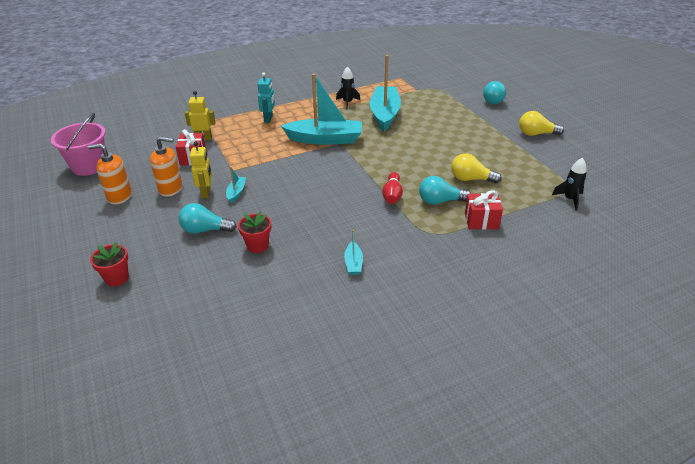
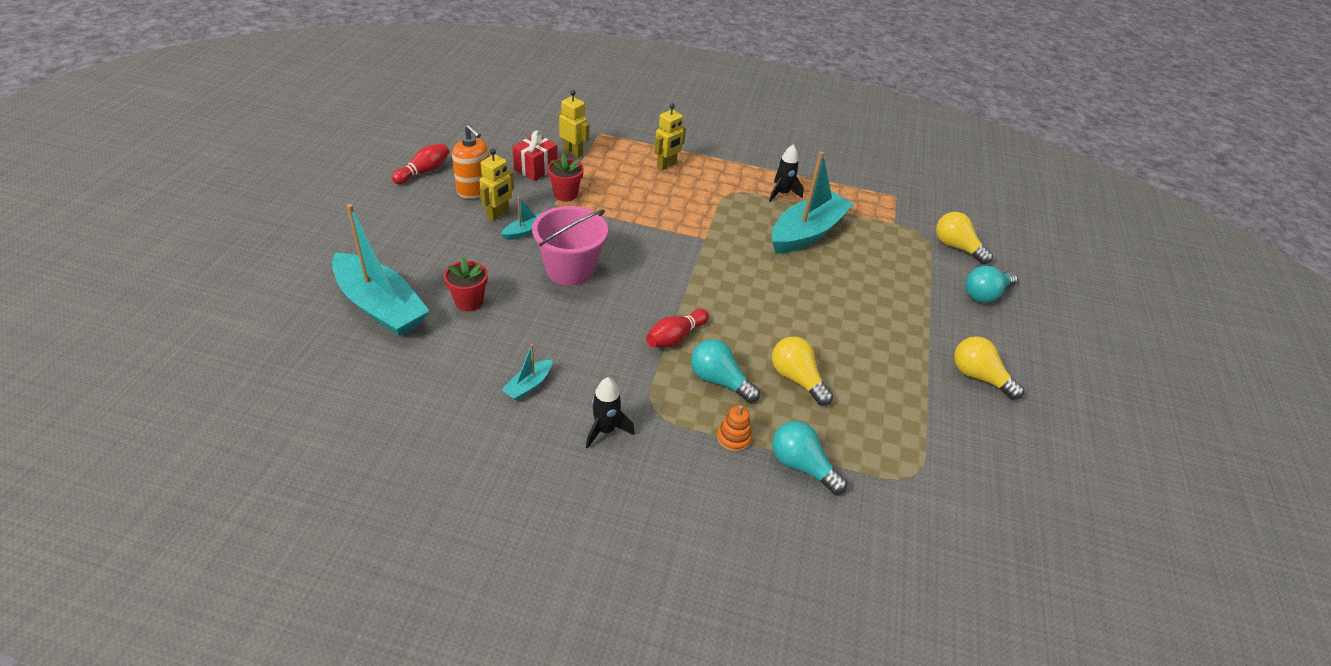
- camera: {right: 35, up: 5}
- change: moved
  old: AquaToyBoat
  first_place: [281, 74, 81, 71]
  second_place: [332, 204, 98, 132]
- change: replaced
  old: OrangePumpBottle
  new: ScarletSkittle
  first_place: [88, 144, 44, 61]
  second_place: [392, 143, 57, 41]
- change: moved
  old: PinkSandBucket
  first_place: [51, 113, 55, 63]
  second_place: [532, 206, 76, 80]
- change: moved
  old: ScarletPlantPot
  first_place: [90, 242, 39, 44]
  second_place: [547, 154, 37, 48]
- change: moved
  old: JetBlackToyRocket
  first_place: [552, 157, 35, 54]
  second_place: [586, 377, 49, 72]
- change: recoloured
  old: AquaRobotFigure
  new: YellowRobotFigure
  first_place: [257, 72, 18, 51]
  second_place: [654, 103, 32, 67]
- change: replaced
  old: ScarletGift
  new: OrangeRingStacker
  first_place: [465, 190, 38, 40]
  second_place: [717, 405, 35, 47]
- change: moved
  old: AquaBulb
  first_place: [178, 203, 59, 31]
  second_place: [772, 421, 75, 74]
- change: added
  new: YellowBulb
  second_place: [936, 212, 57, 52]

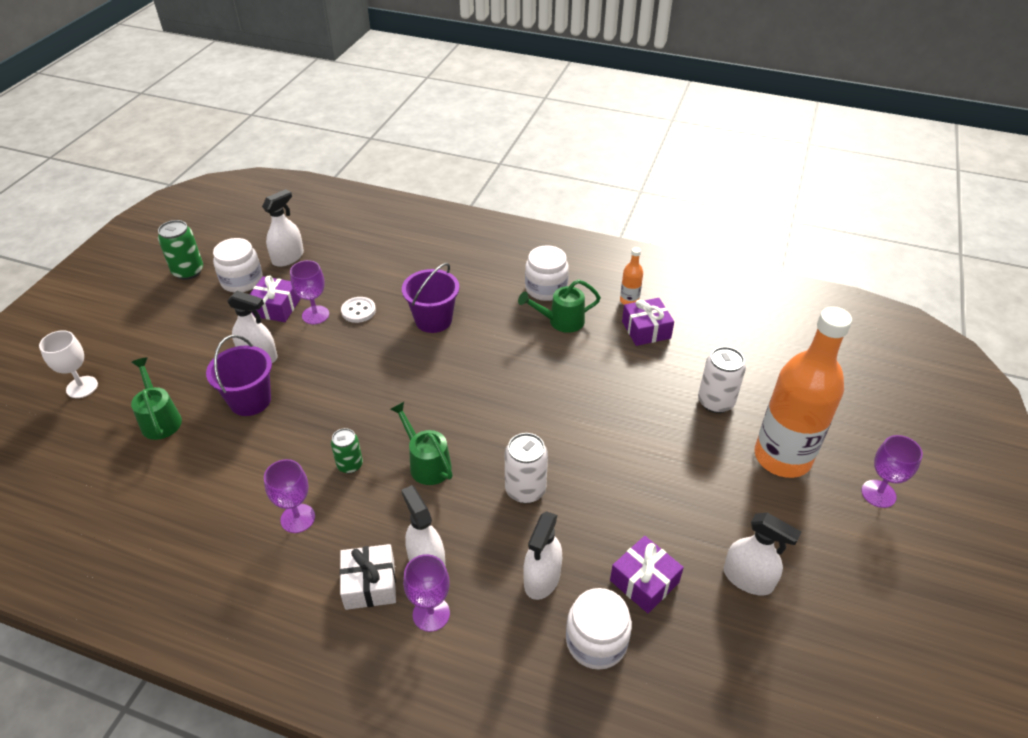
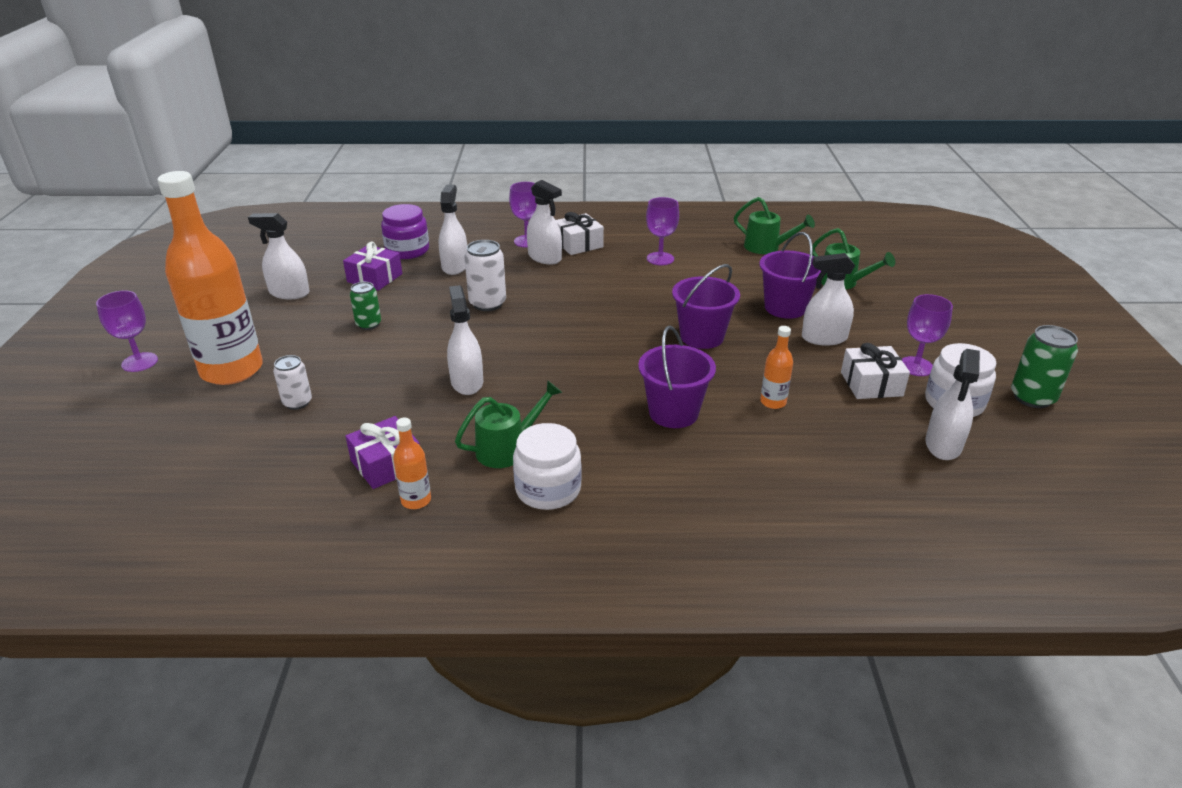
- camera: {right: 160, up: -10}
- change: resized
  old: PureWhiteTin
  first_place: [698, 347, 48, 66]
  second_place: [273, 355, 39, 55]
  factor: 0.66
- change: moved
  old: EmeraldTin
  first_place: [331, 428, 32, 45]
  second_place: [350, 282, 31, 48]
- change: recoloured
  old: PureWhitePreserveJar
  new: RoyalPurplePreserveJar
  first_place: [566, 588, 66, 82]
  second_place: [381, 204, 48, 55]
- change: added
  new: PureWhiteSprayBottle
  second_place: [447, 285, 36, 110]
- change: added
  new: RoyalPurpleSandBucket
  second_place: [672, 264, 68, 85]
- change: moved
  old: EmeraldWateringPot
  first_place: [390, 402, 63, 83]
  second_place: [734, 197, 81, 57]
- change: replaced
  old: PureWhiteButton
  new: OrangeBottle
  first_place: [341, 297, 35, 26]
  second_place: [760, 326, 33, 83]
- change: recoloured
  old: RoyalPurpleGift
  new: PureWhiteGift
  first_place: [250, 275, 51, 47]
  second_place: [841, 343, 69, 56]
- change: moved
  old: RoyalPurpleWineGlass
  first_place: [290, 260, 39, 64]
  second_place: [902, 294, 51, 82]
- change: removed
  old: PureWhiteWineGlass
  first_place: [39, 330, 59, 68]

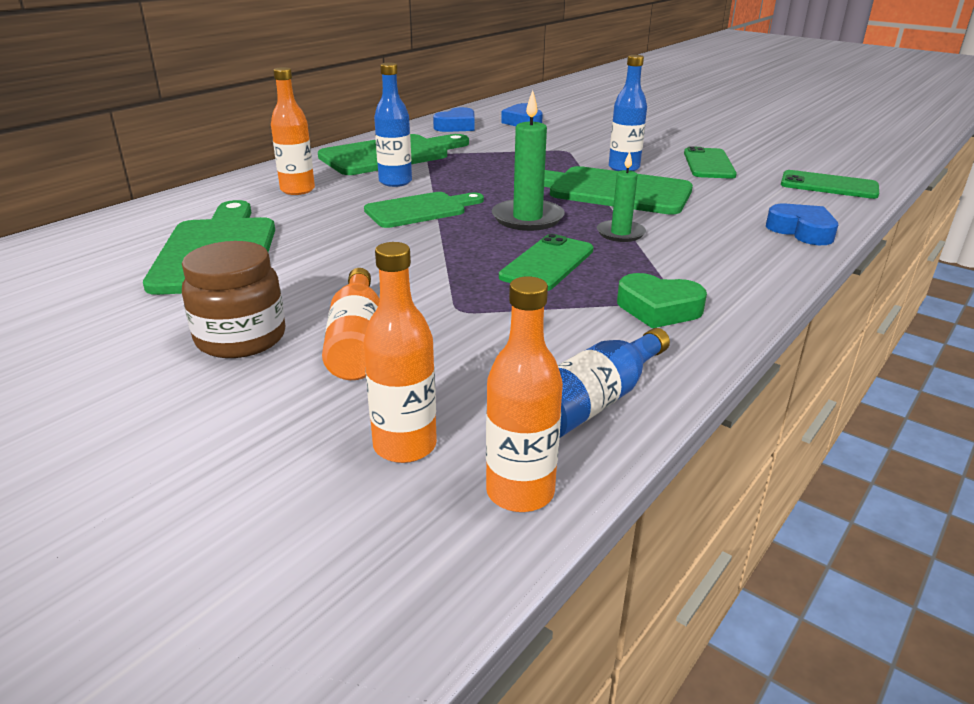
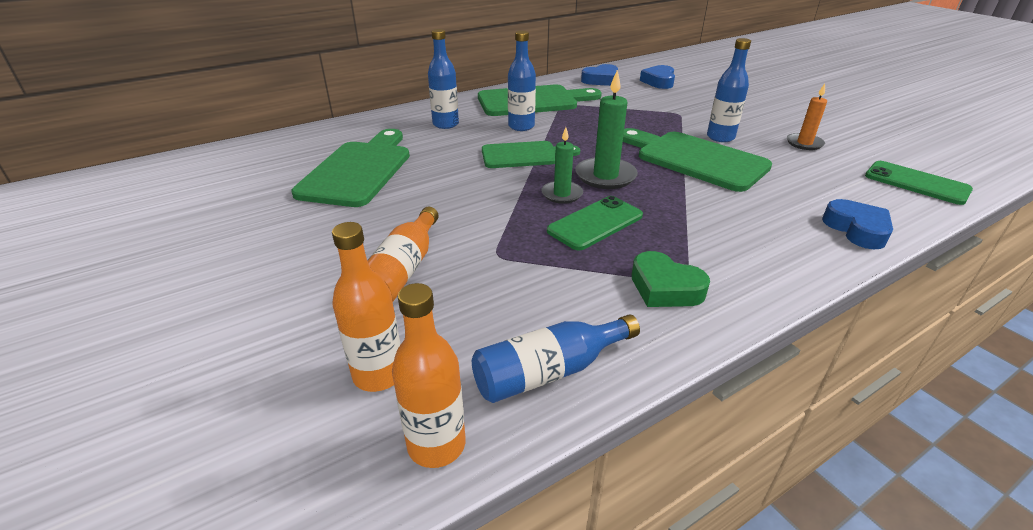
- camera: {right: 20, up: 5}
- change: recoloured
  old: OrangeBottle
  new: RoyalBlueBottle
  first_place: [271, 67, 44, 128]
  second_place: [428, 29, 31, 100]
- change: moved
  old: EmeraldCandle
  first_place: [597, 151, 49, 91]
  second_place: [541, 127, 42, 77]
- change: replaced
  old: EmeraldSmartphone
  new: OrangeCandle
  first_place: [684, 146, 53, 32]
  second_place: [787, 84, 40, 66]
- change: removed
  old: RussetPreserveJar
  first_place: [182, 241, 103, 117]

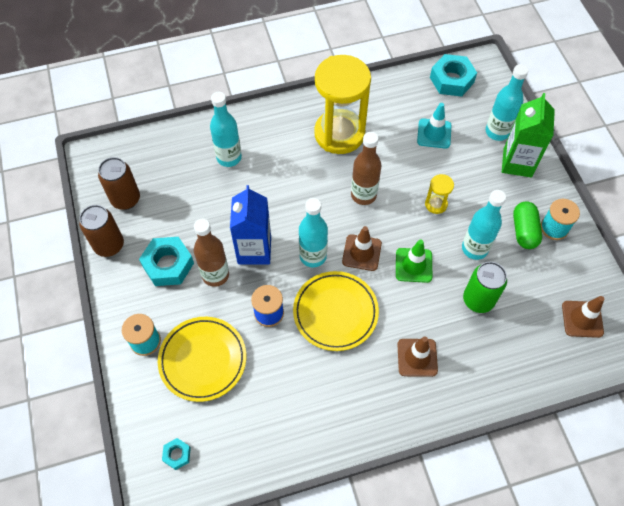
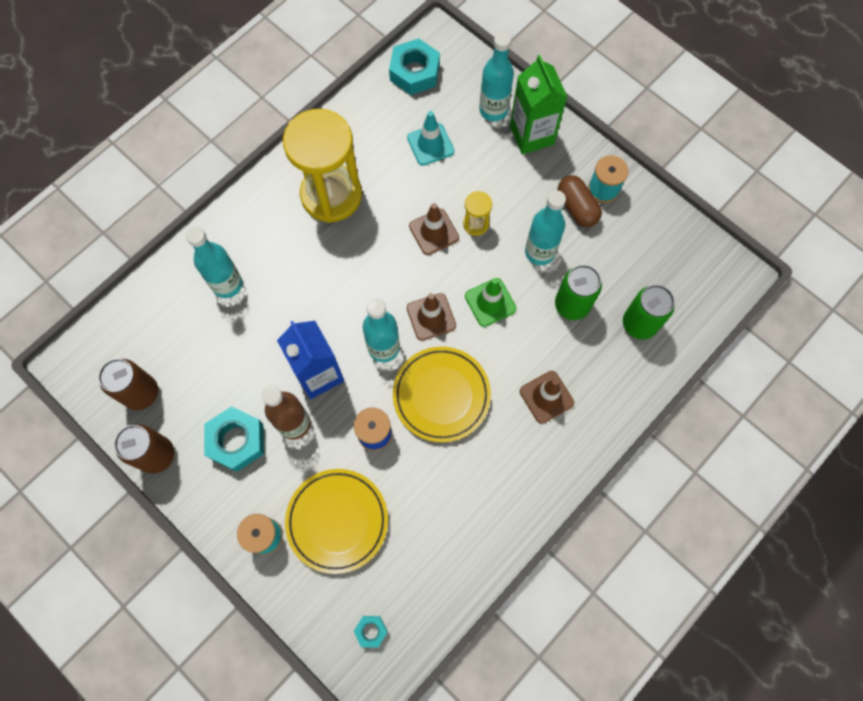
- camera: {right: -30, up: 10}
- change: moved
  old: RussetTrafficCone
  first_place: [562, 296, 42, 42]
  second_place: [409, 203, 50, 52]
- change: recoloured
  old: EmeraldPill
  new: RussetPill
  first_place: [513, 201, 29, 48]
  second_place: [558, 175, 44, 52]
- change: added
  new: EmeraldTin
  second_place: [623, 285, 52, 54]
- change: removed
  old: RussetBottle
  first_place: [351, 132, 30, 73]

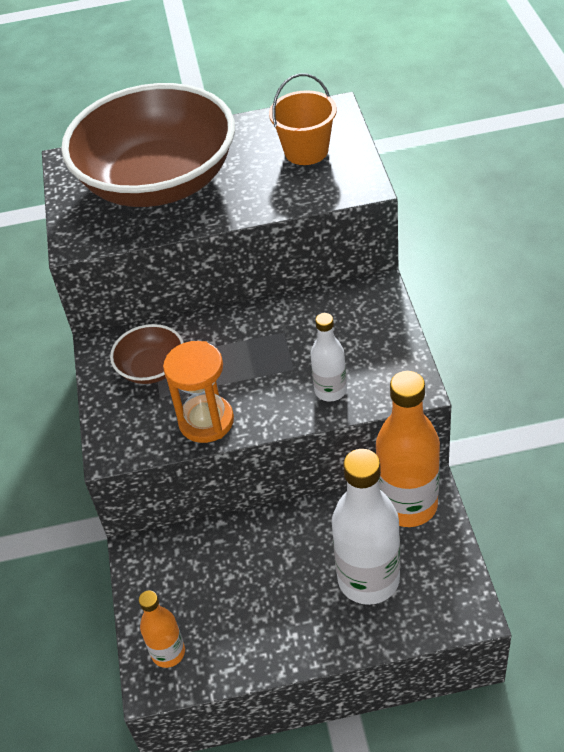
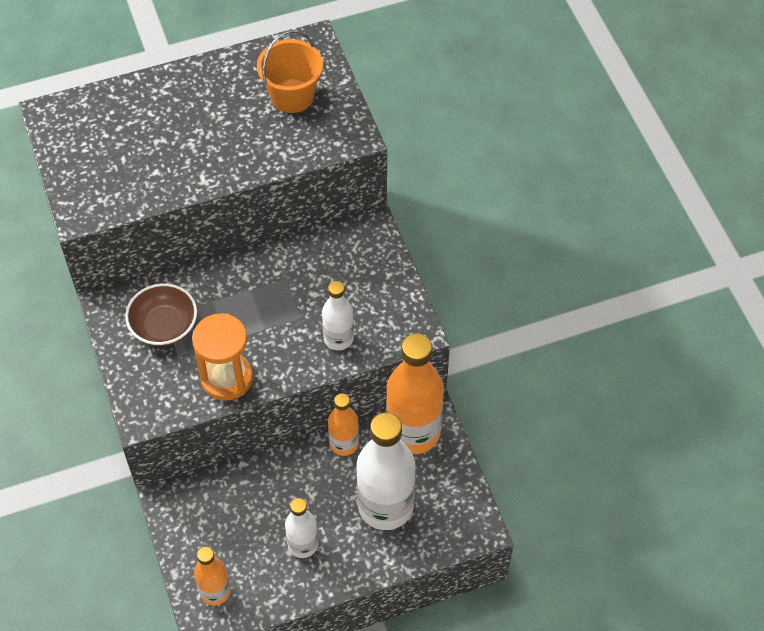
- camera: {right: -15, up: 10}
- change: added
  new: PureWhiteBottle
  second_place: [285, 498, 33, 60]
- change: added
  new: OrangeBottle
  second_place: [328, 393, 31, 63]
- change: removed
  old: RussetDeepDish
  first_place: [61, 83, 174, 124]

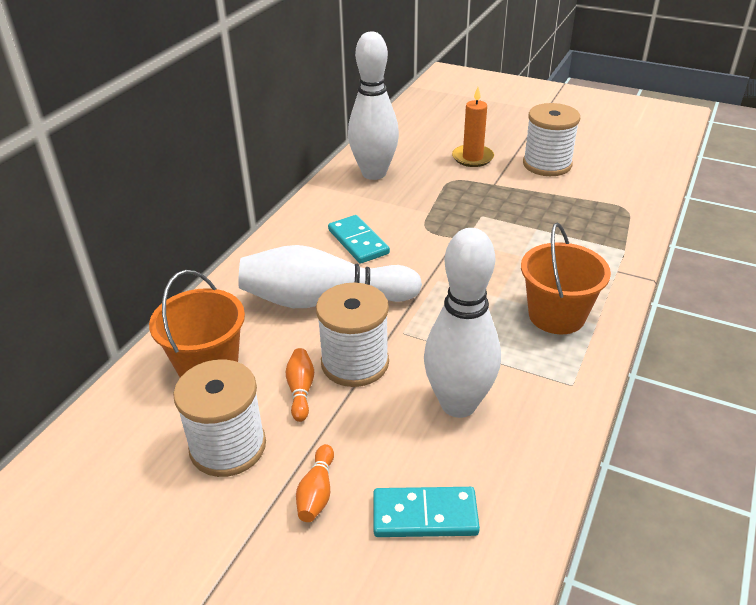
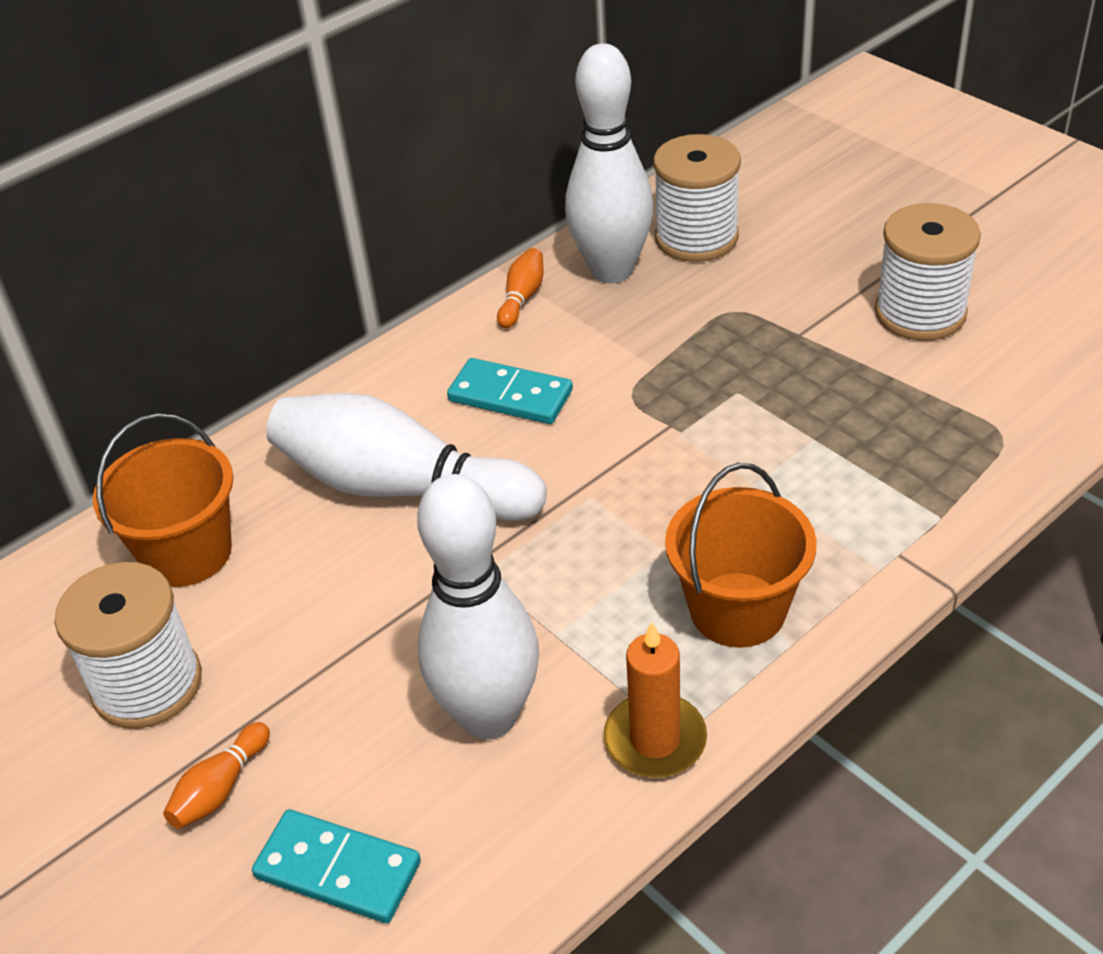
- camera: {right: 25, up: 5}
- change: turned
  old: AquaDominoPiece
  first_place: [328, 215, 62, 49]
  second_place: [447, 358, 126, 66]
  degrees: -60
- change: moved
  old: OrangeSkittle
  first_place: [285, 348, 29, 74]
  second_place: [497, 248, 47, 80]
- change: moved
  old: OrangeCandle
  first_place: [452, 87, 42, 80]
  second_place: [604, 622, 103, 156]
- change: moved
  old: PureWhiteBobbin
  first_place: [316, 283, 73, 104]
  second_place: [654, 134, 87, 128]

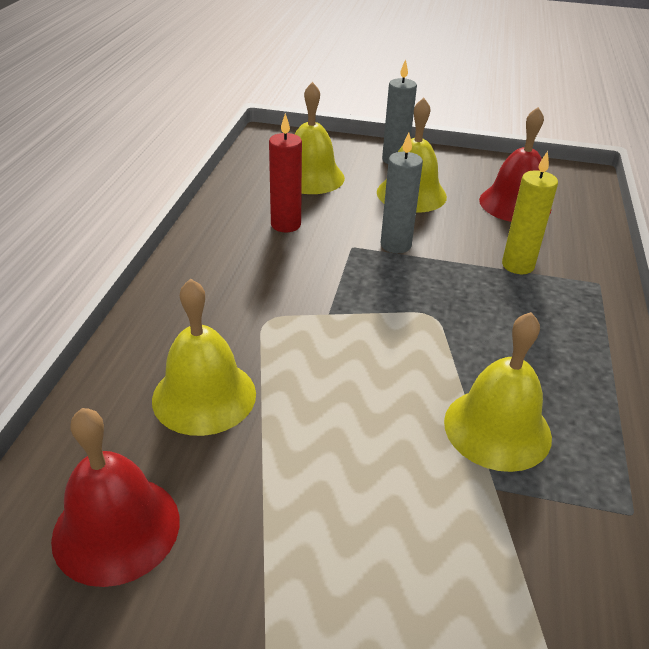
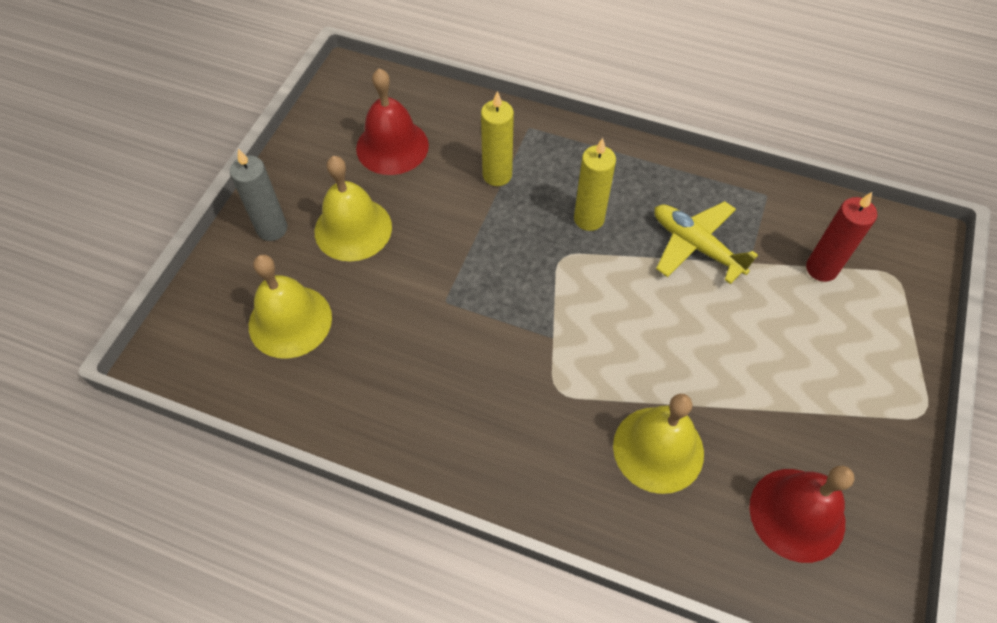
- camera: {right: -80, up: 20}
- change: added
  new: YellowCandle
  second_place: [574, 138, 42, 93]
- change: replaced
  old: YellowBell
  new: YellowPlane
  first_place: [444, 312, 108, 160]
  second_place: [654, 201, 104, 83]
- change: moved
  old: ScarletCandle
  first_place: [269, 113, 33, 119]
  second_place: [806, 192, 71, 90]
- change: removed
  old: AshGreyCandle
  first_place: [381, 133, 42, 120]

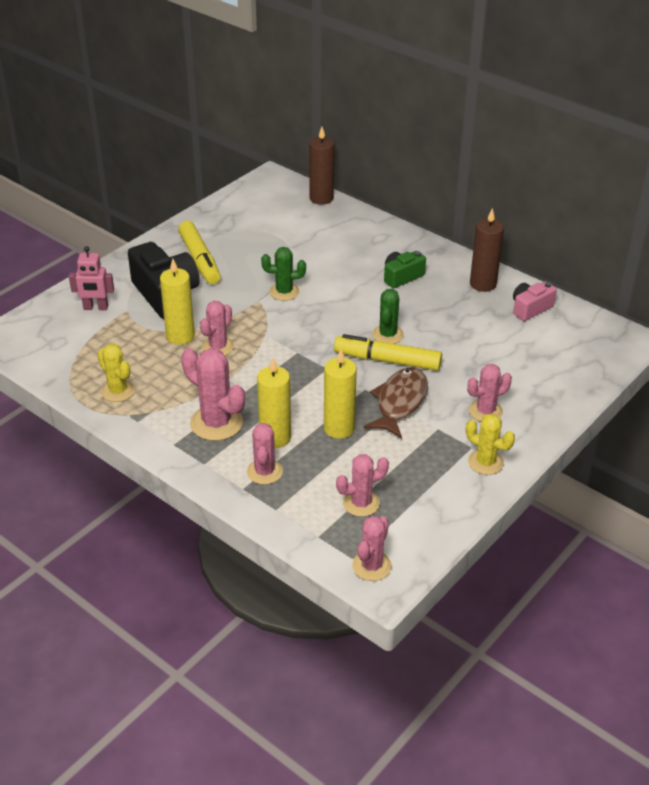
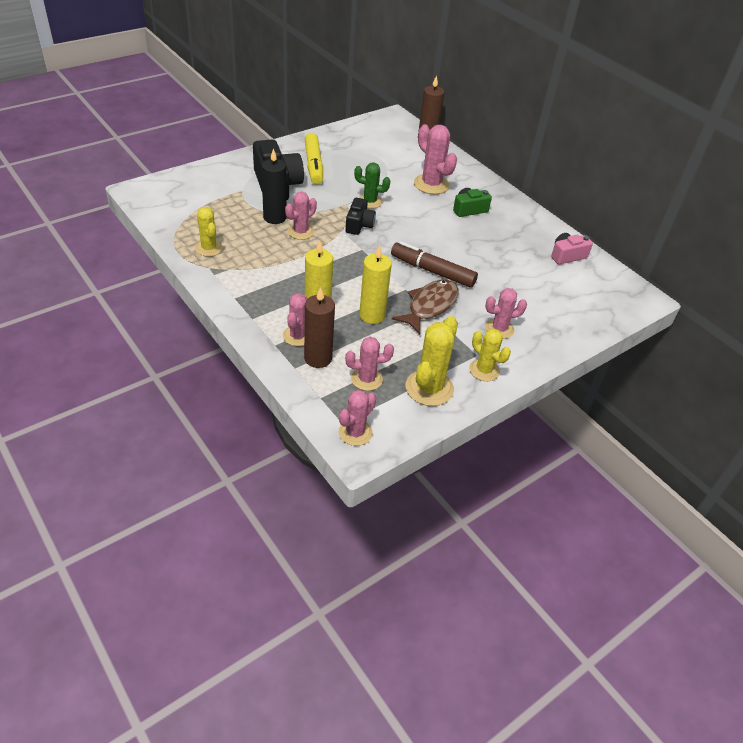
- camera: {right: 10, up: 5}
- change: recoloured
  old: YellowCandle
  new: JetBlackCandle
  first_place: [160, 259, 35, 86]
  second_place: [261, 148, 26, 76]
- change: moved
  old: RussetCandle
  first_place: [470, 208, 34, 84]
  second_place: [304, 287, 31, 81]
- change: added
  new: JetBlackCompactCamera
  second_place: [346, 198, 30, 37]
- change: recoloured
  old: YellowMarker
  new: RussetMarker
  first_place: [334, 334, 108, 37]
  second_place: [391, 241, 87, 47]
- change: added
  new: YellowCactus
  second_place: [405, 316, 53, 90]
- change: moved
  old: PinkCactus
  first_place: [181, 348, 64, 93]
  second_place: [414, 124, 43, 70]
- change: removed
  old: PinkRobotFigure
  first_place: [69, 246, 45, 64]
- change: removed
  old: EmeraldCactus
  first_place: [372, 289, 32, 55]

